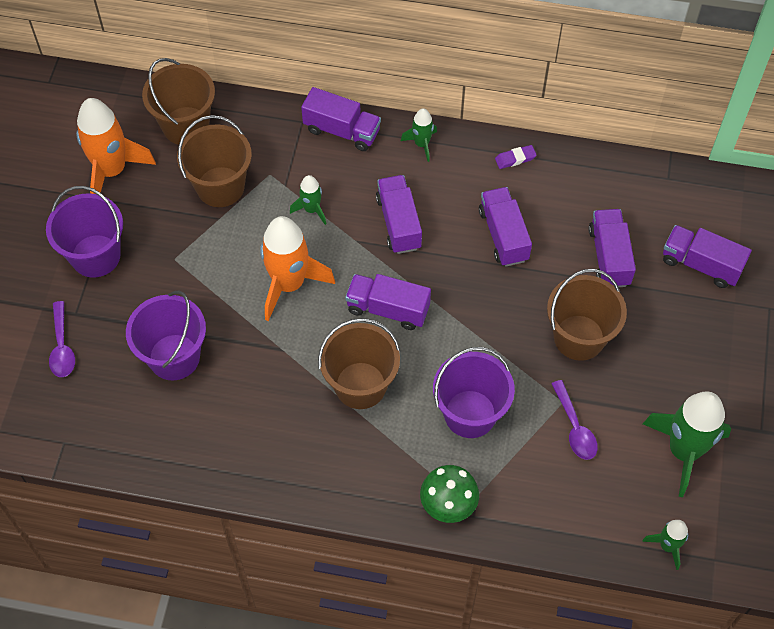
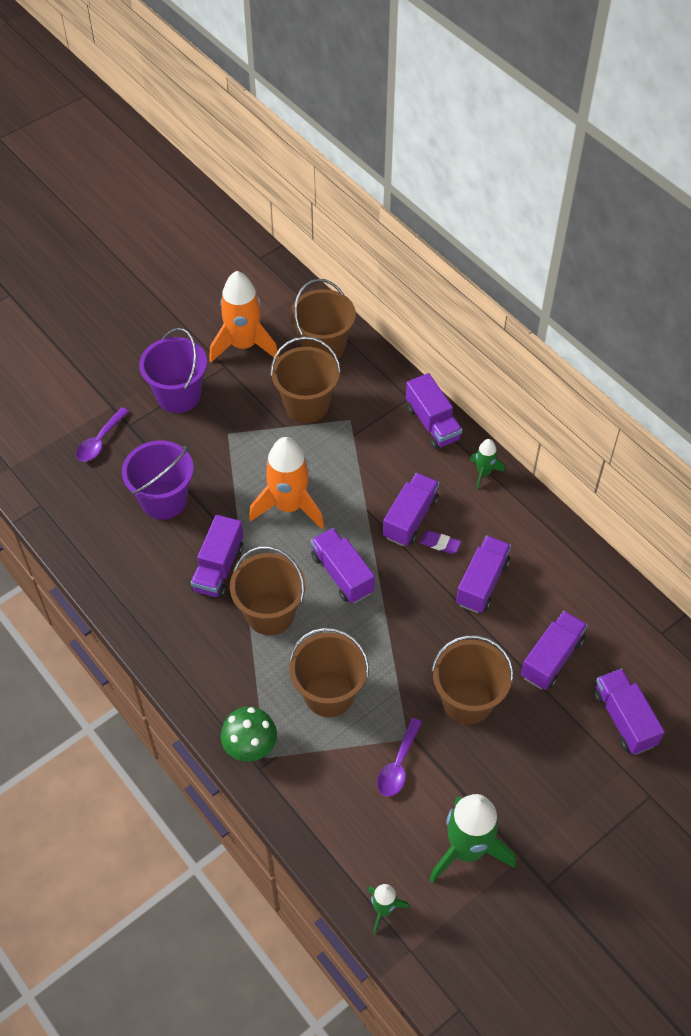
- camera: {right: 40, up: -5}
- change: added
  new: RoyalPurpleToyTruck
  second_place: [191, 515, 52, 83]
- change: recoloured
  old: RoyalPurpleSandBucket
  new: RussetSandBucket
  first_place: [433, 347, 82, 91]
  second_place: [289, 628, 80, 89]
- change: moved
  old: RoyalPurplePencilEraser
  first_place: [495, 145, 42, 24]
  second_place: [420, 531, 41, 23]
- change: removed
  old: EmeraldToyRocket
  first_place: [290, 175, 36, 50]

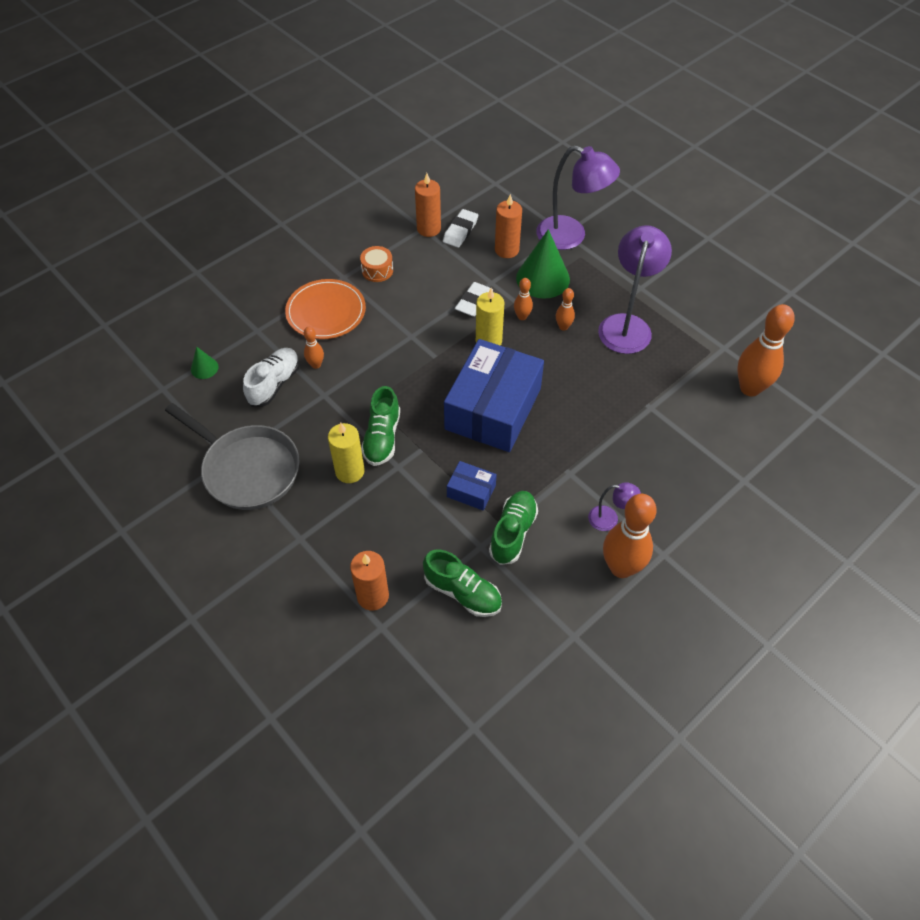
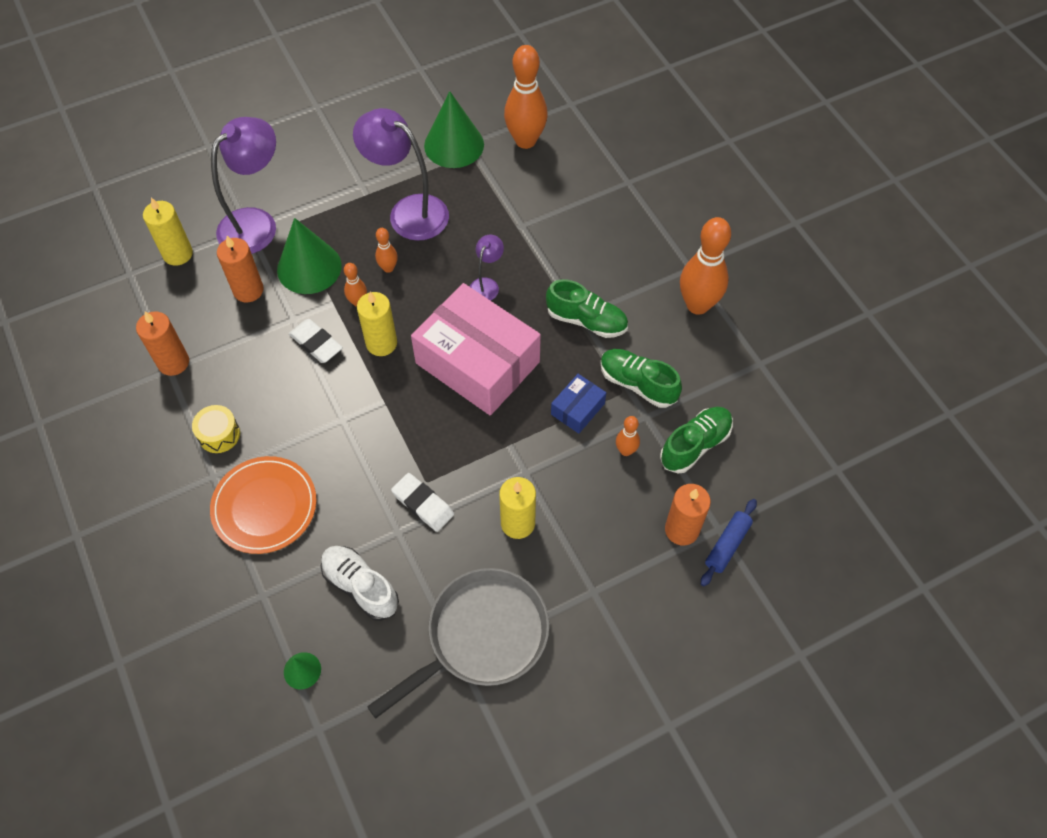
- camera: {right: -75, up: 5}
- change: added
  new: YellowCandle
  second_place: [143, 197, 50, 69]
- change: recoloured
  old: OrangeToyDrum
  new: YellowToyDrum
  first_place: [360, 246, 33, 36]
  second_place: [192, 405, 48, 48]
- change: moved
  old: PureWhitePencilEraser
  first_place: [443, 209, 35, 39]
  second_place: [391, 473, 63, 59]
- change: recoloured
  old: RoyalBluePackage
  new: PinkPackage
  first_place: [444, 339, 100, 113]
  second_place: [411, 283, 130, 132]
- change: added
  new: EmeraldConeShape
  second_place: [424, 91, 60, 77]
- change: moved
  old: RoyalPurpleDeskLamp
  first_place: [588, 482, 53, 49]
  second_place: [470, 235, 34, 66]
- change: moved
  old: EmeraldSneaker
  first_place: [361, 386, 39, 80]
  second_place: [546, 279, 82, 59]
- change: moved
  old: OrangeSkittle
  first_place: [304, 327, 20, 42]
  second_place: [616, 416, 24, 40]
- change: added
  new: RoyalBlueRollingPin
  second_place: [701, 499, 56, 87]

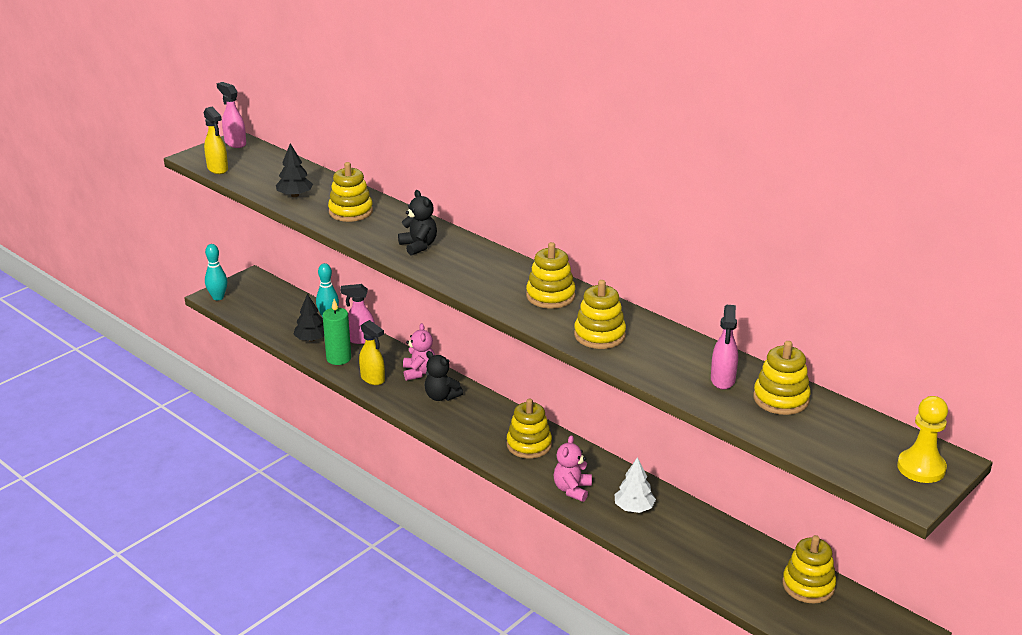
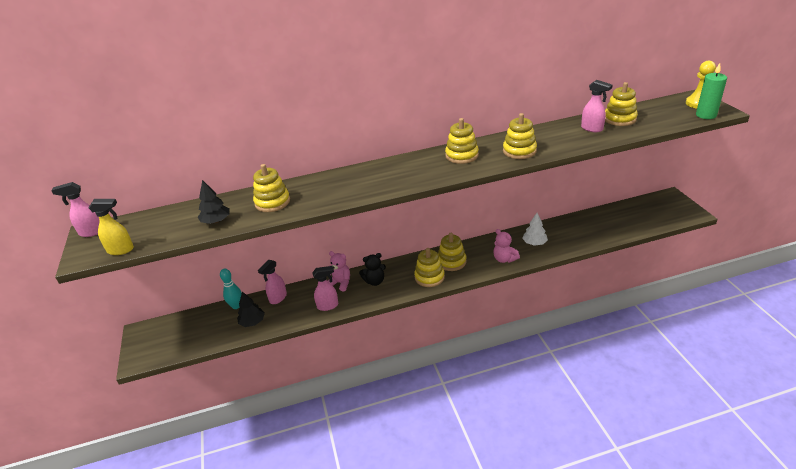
- camera: {right: -55, up: 5}
- change: recoloured
  old: YellowSprayBottle
  new: PinkSprayBottle
  first_place: [359, 320, 26, 65]
  second_place: [312, 266, 26, 45]
- change: moved
  old: YellowRingStacker
  first_place: [782, 535, 54, 68]
  second_place: [414, 248, 31, 39]
- change: moved
  old: EmeraldCandle
  first_place: [323, 299, 28, 66]
  second_place: [696, 63, 31, 56]
- change: removed
  old: AquaSkittle
  first_place: [205, 244, 22, 56]
- change: removed
  old: JetBlackStuffedBear
  first_place: [398, 190, 39, 66]

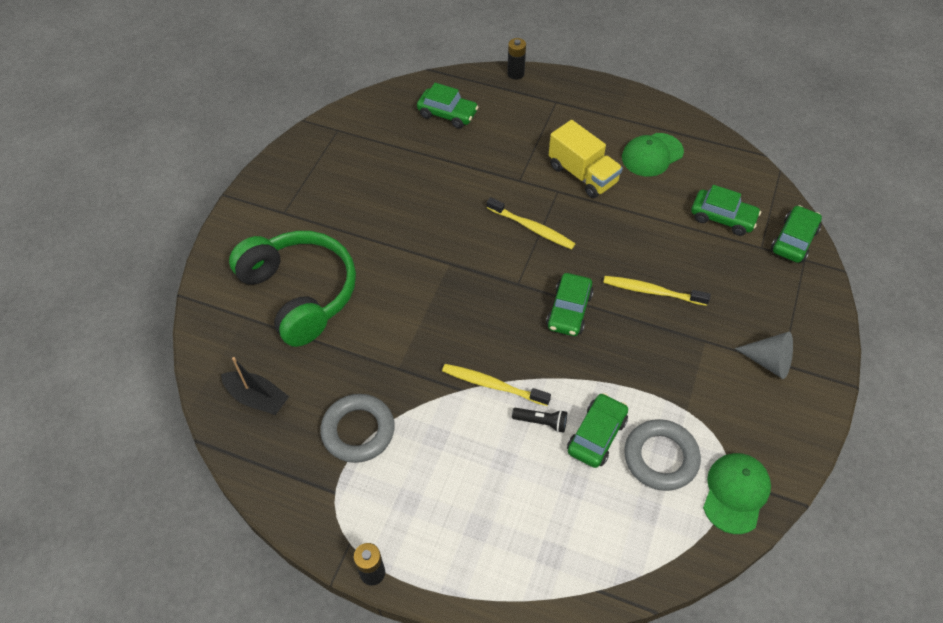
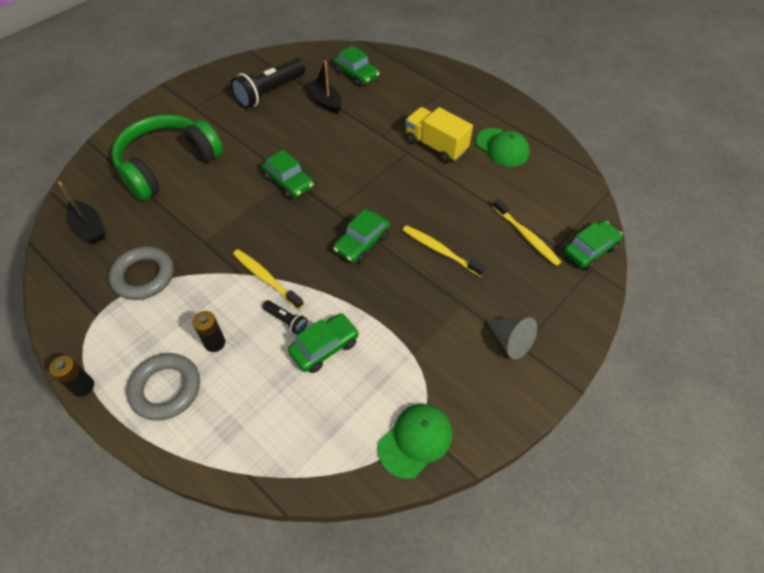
- camera: {right: 20, up: 0}
- change: turned
  old: EmeraldHeadset
  first_place: [229, 231, 127, 116]
  second_place: [112, 114, 111, 87]
  degrees: -120
- change: moved
  old: AshGreyRing
  first_place: [624, 419, 77, 72]
  second_place: [127, 353, 73, 68]
- change: moved
  old: JetBlackPowerCell
  first_place: [507, 38, 19, 42]
  second_place: [192, 311, 33, 41]
- change: added
  new: JetBlackFlashlight
  second_place: [231, 58, 75, 51]
- change: moved
  old: EmeraldAutomobile
  first_place: [691, 185, 70, 51]
  second_place: [262, 150, 52, 49]
- change: added
  new: JetBlackToyBoat
  second_place: [306, 60, 36, 54]
- change: turned
  old: YellowToyTruck
  first_place: [549, 120, 74, 78]
  second_place: [405, 107, 68, 56]
  degrees: 150
- change: turned
  old: EmeraldBaseballCap
  first_place: [622, 133, 62, 44]
  second_place: [476, 128, 54, 39]
  degrees: -120
- change: moved
  old: YellowToothBrush
  first_place: [487, 197, 88, 52]
  second_place: [493, 198, 68, 68]

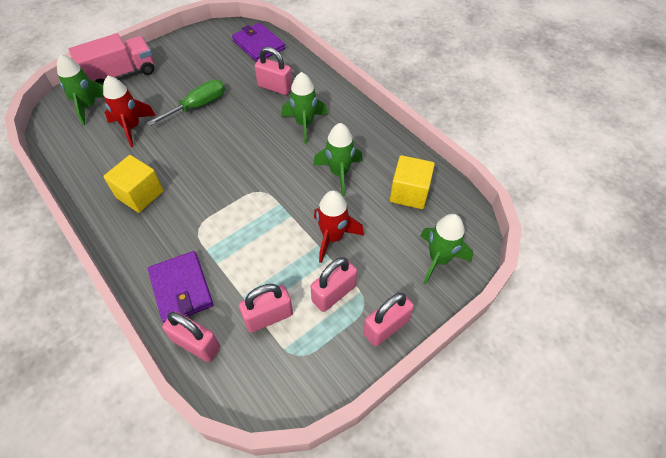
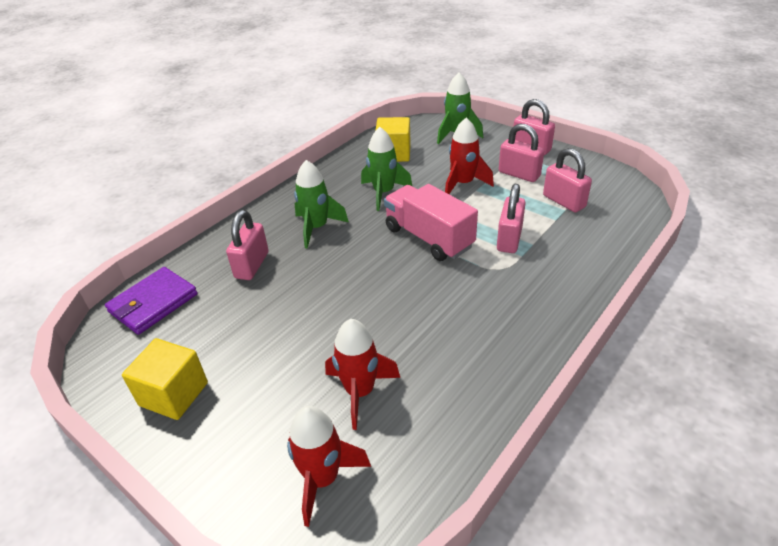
- camera: {right: -100, up: -15}
- change: moved
  old: YellowSolidCube
  first_place: [103, 155, 61, 58]
  second_place: [122, 338, 86, 82]
- change: recoloured
  old: EmeraldToyRocket
  new: ScarletToyRocket
  first_place: [57, 54, 47, 72]
  second_place: [287, 406, 84, 121]
- change: moved
  old: PinkToyTruck
  first_place: [68, 33, 86, 52]
  second_place: [384, 184, 94, 77]
- change: moved
  old: PinkSmallLock
  first_place: [162, 311, 58, 51]
  second_place: [497, 184, 29, 69]
- change: removed
  old: EmeraldHandScrewdriver
  first_place: [147, 79, 78, 47]
- change: removed
  old: RoyalPurpleBillfold
  first_place: [148, 251, 65, 72]

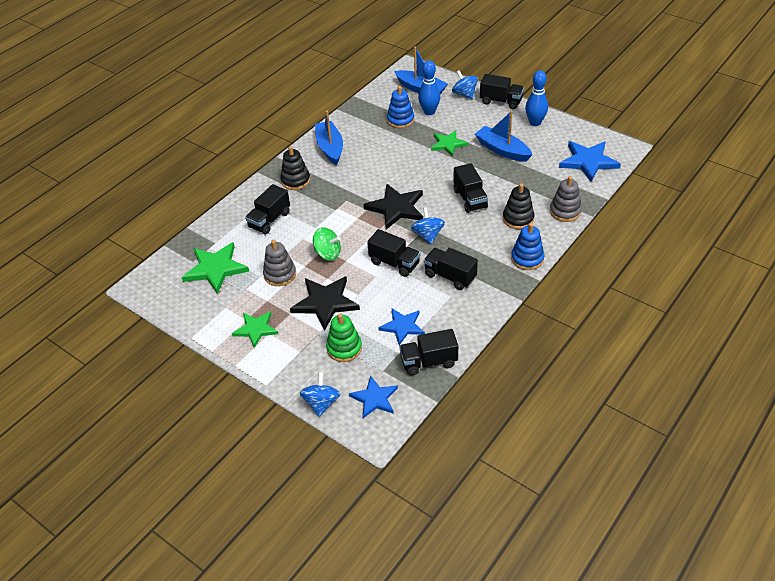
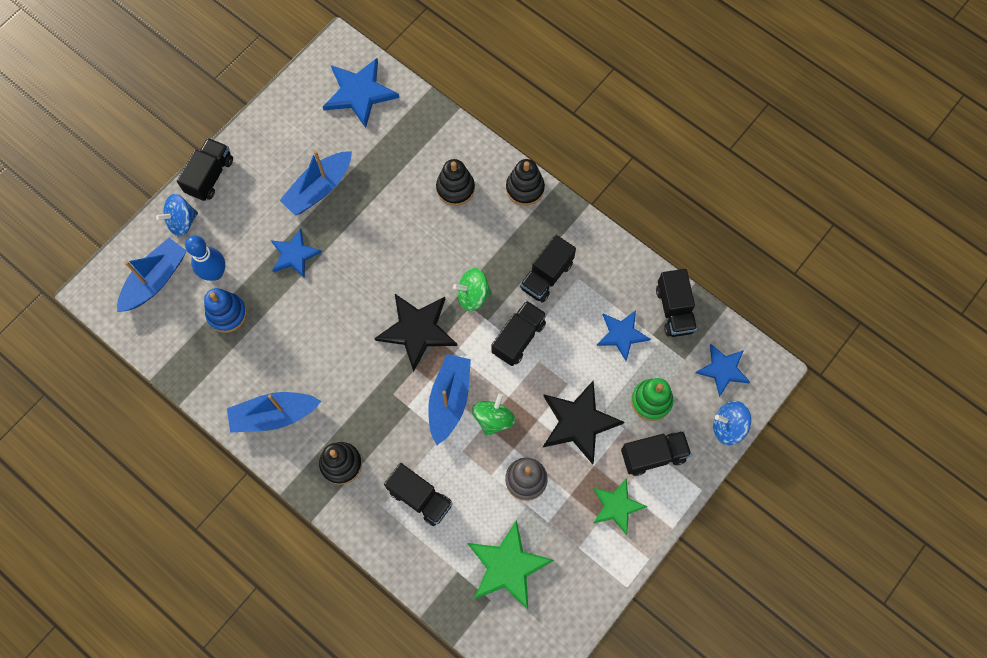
- camera: {right: -90, up: 25}
- change: recoloured
  old: EmeraldStarShape
  new: RoyalBlueStarShape
  first_place: [431, 130, 37, 27]
  second_place: [271, 228, 51, 50]
- change: added
  new: RoyalBlueToyBoat
  second_place: [428, 354, 43, 91]
- change: recoloured
  old: RoyalBlueWhirligig
  new: EmeraldWhirligig
  first_place: [411, 207, 34, 37]
  second_place: [453, 268, 39, 43]
- change: recoloured
  old: RoyalBlueRingStacker
  new: JetBlackRingStacker
  first_place: [511, 223, 33, 47]
  second_place: [506, 159, 39, 47]
- change: moved
  old: JetBlackToyTruck
  first_place: [453, 163, 35, 50]
  second_place: [621, 431, 71, 45]
- change: removed
  old: RoyalBlueSkittle
  first_place: [525, 70, 23, 56]
- change: removed
  old: AshGreyRingStacker
  first_place: [550, 176, 32, 46]

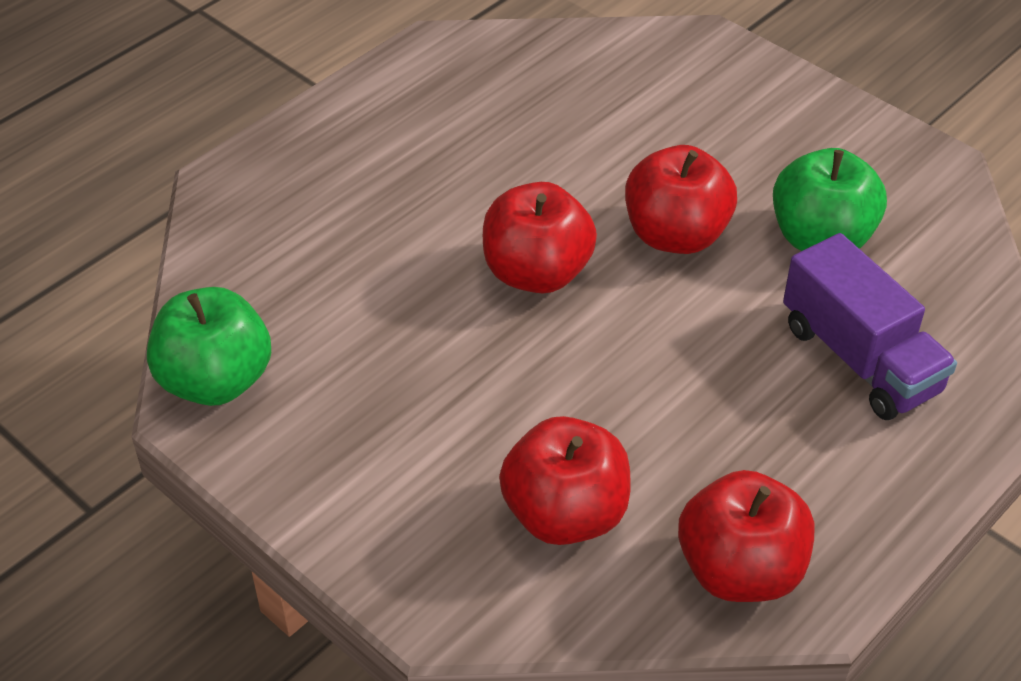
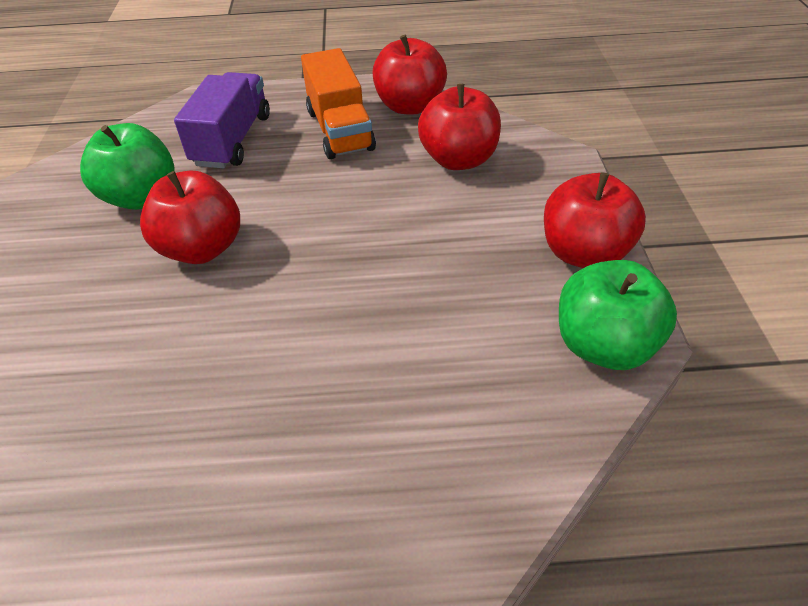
- camera: {right: -135, up: 0}
- change: added
  new: OrangeToyTruck
  second_place: [301, 48, 75, 111]
- change: moved
  old: ScarletAppleFruit
  first_place: [483, 182, 114, 111]
  second_place: [544, 172, 102, 96]

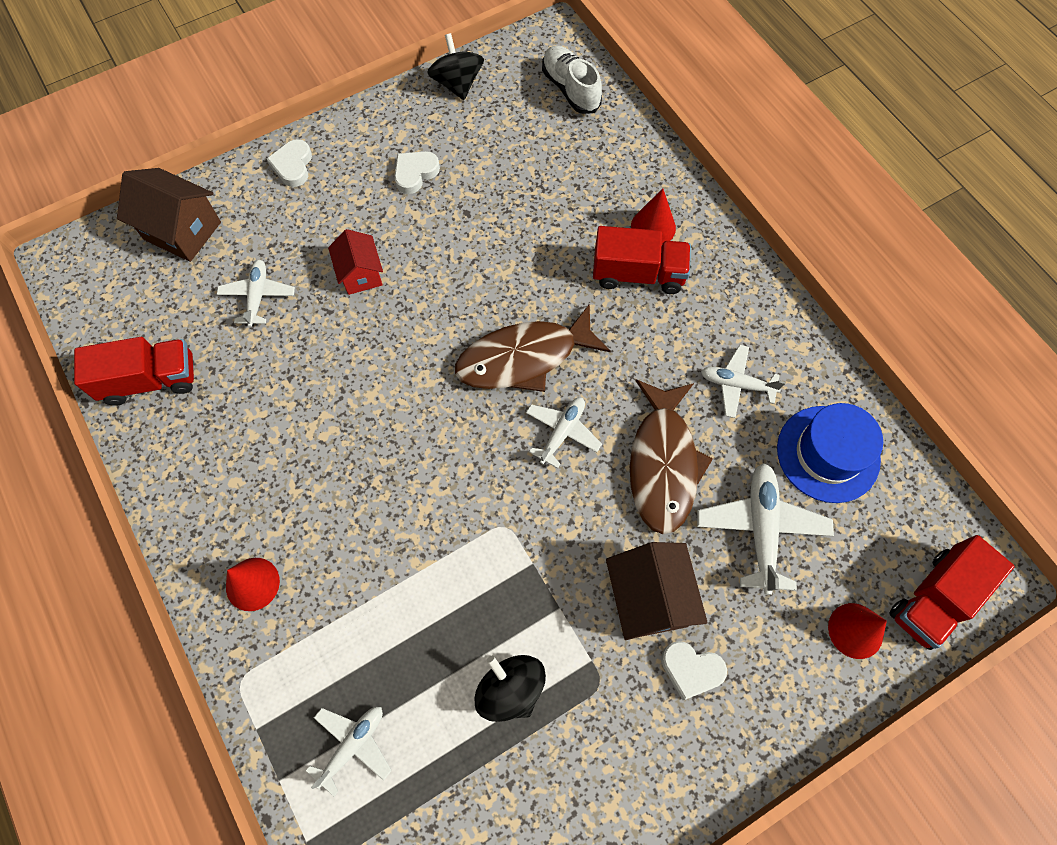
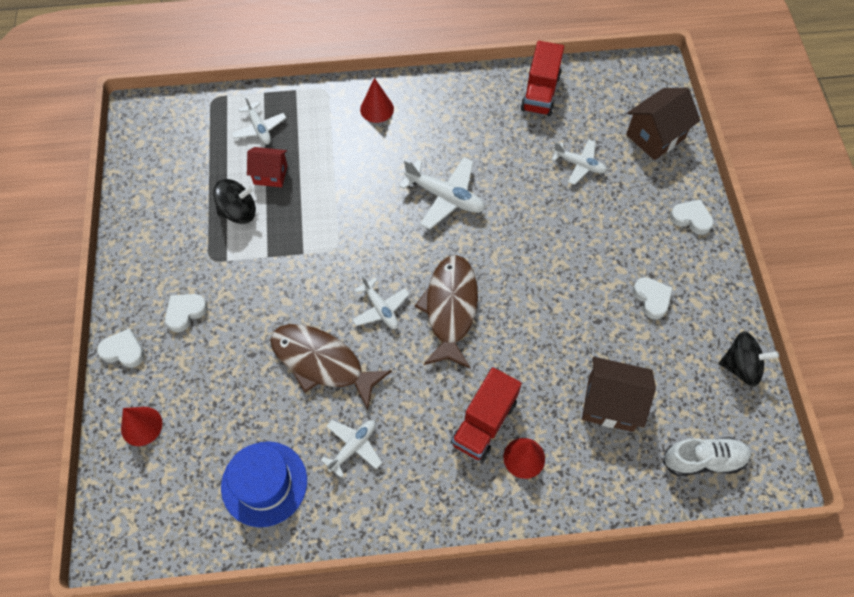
- camera: {right: 115, up: -5}
- change: added
  new: PureWhiteLoveHeart
  second_place: [97, 328, 47, 40]
- change: moved
  old: ScarletHouse
  first_place: [328, 229, 55, 66]
  second_place: [247, 147, 41, 40]
- change: moved
  old: PureWhitePlane
  first_place: [697, 463, 137, 132]
  second_place: [399, 157, 86, 73]
- change: moved
  old: RussetHouse
  first_place: [606, 542, 102, 98]
  second_place: [582, 357, 74, 75]
- change: removed
  old: ScarletToyTruck
  first_place: [889, 535, 126, 115]

